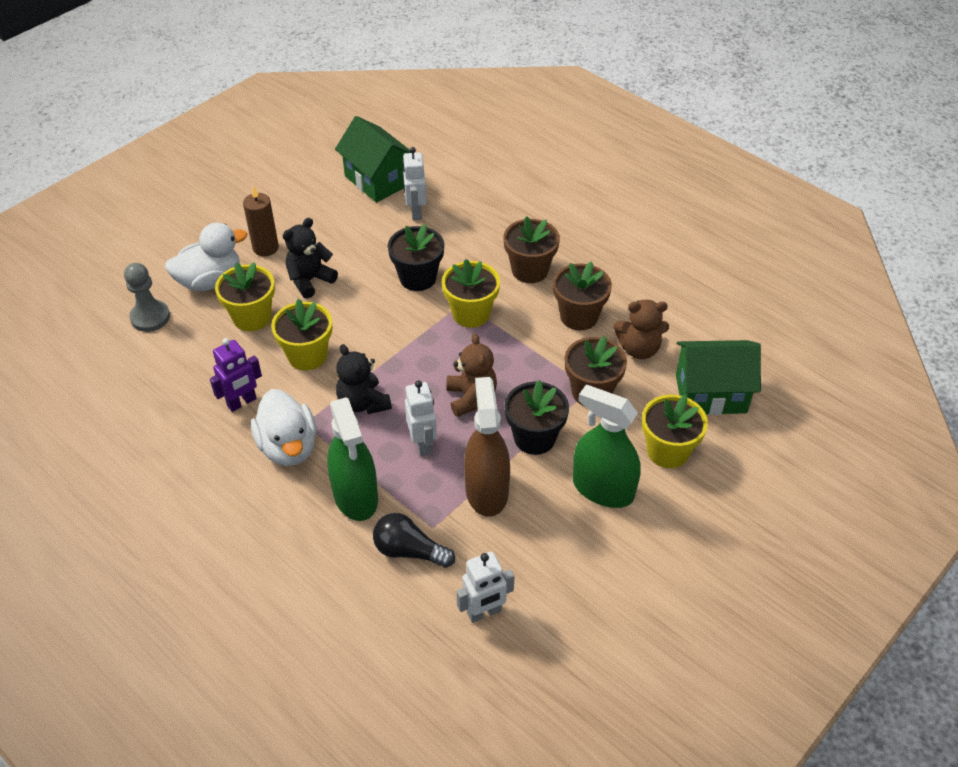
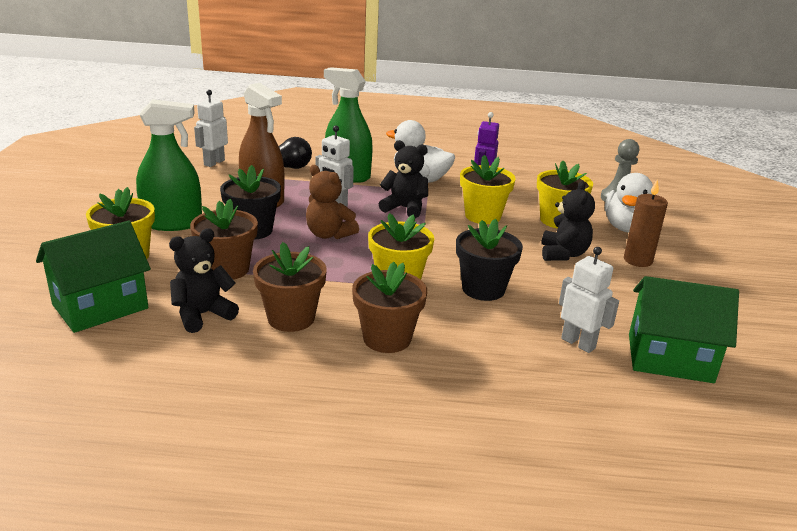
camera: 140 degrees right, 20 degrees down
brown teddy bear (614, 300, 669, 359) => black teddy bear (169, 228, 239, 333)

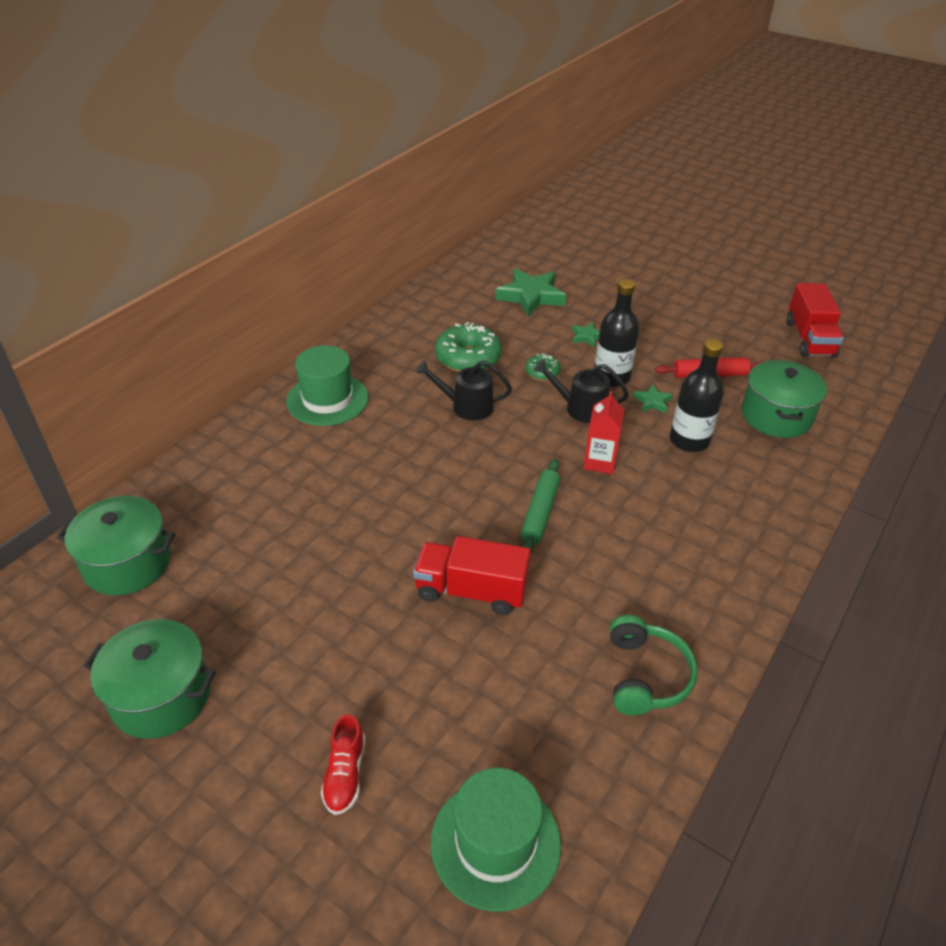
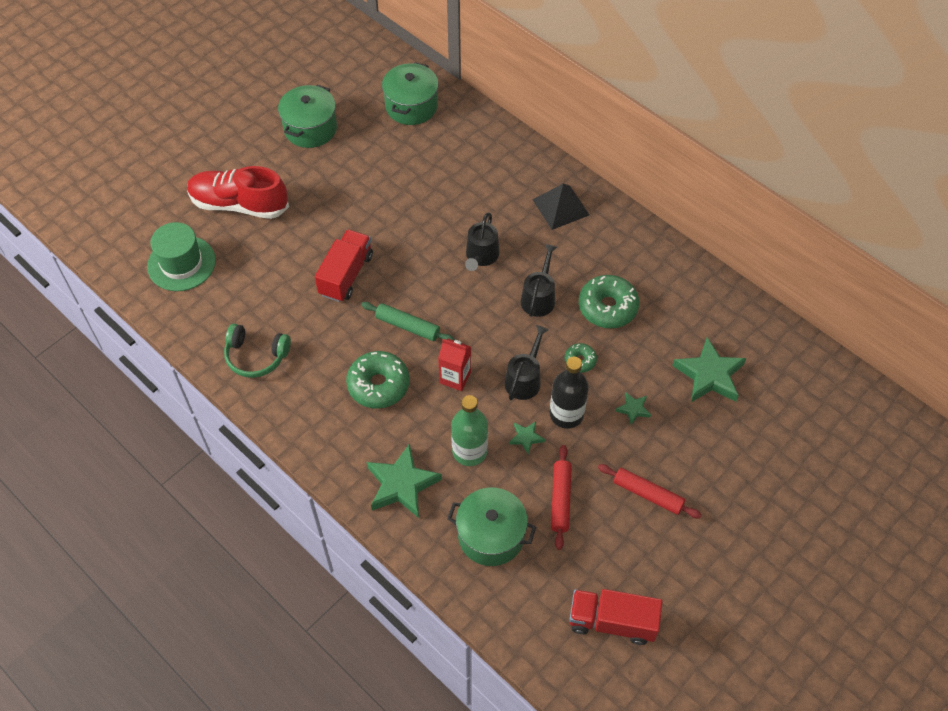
camera: 100 degrees right, 15 degrees up
green hat (286, 345, 369, 426) => black pyramid (532, 183, 589, 230)
red shoe (321, 714, 365, 815) => red shoe (187, 166, 289, 219), x2.14
black bottle (670, 339, 724, 452) => green bottle (451, 395, 488, 466)
nothing => green donut (346, 351, 410, 409)
nothing => green star (367, 443, 442, 518)
nothing => black watering can (465, 213, 499, 271)
nothing => red rolling pin (598, 464, 702, 518)

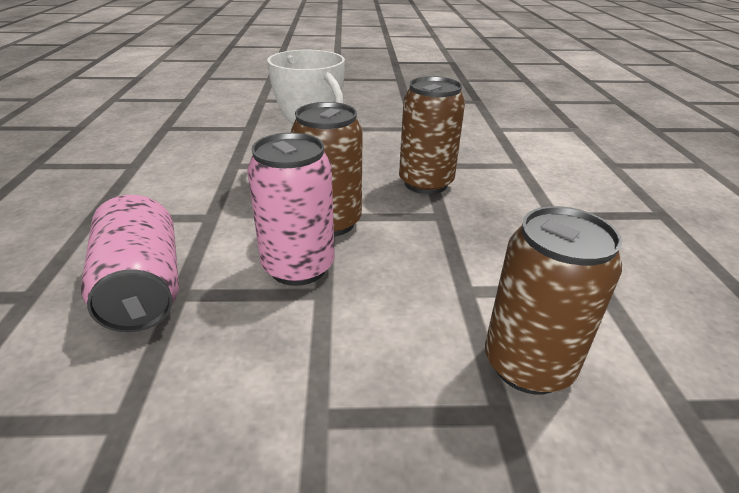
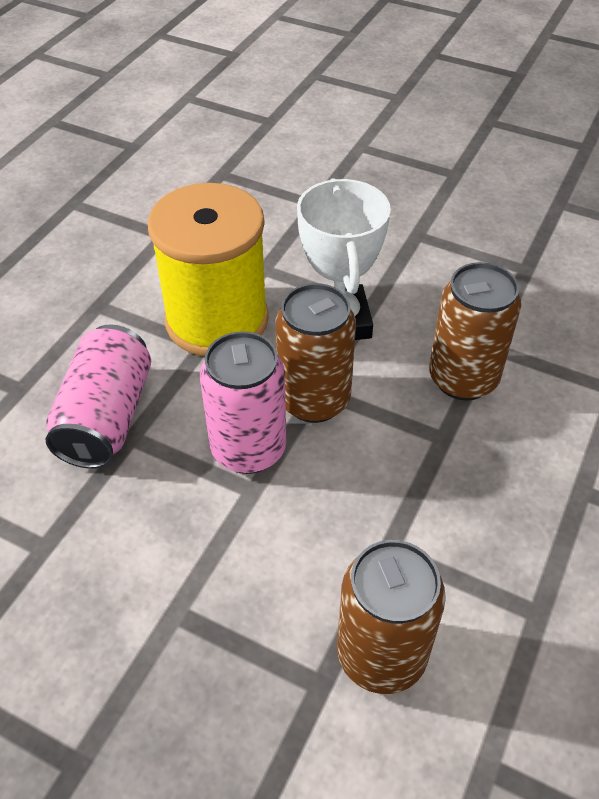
camera: 30 degrees right, 15 degrees up
nothing => yellow spool (148, 183, 269, 357)

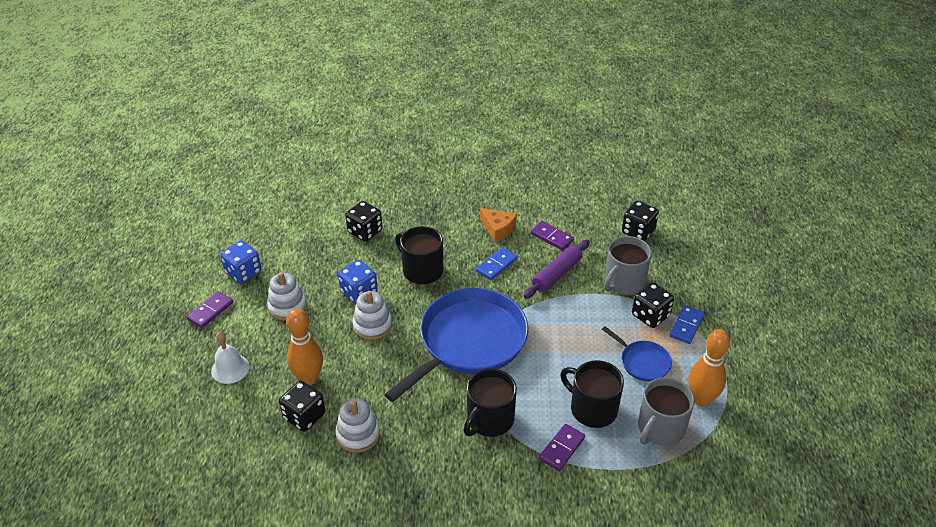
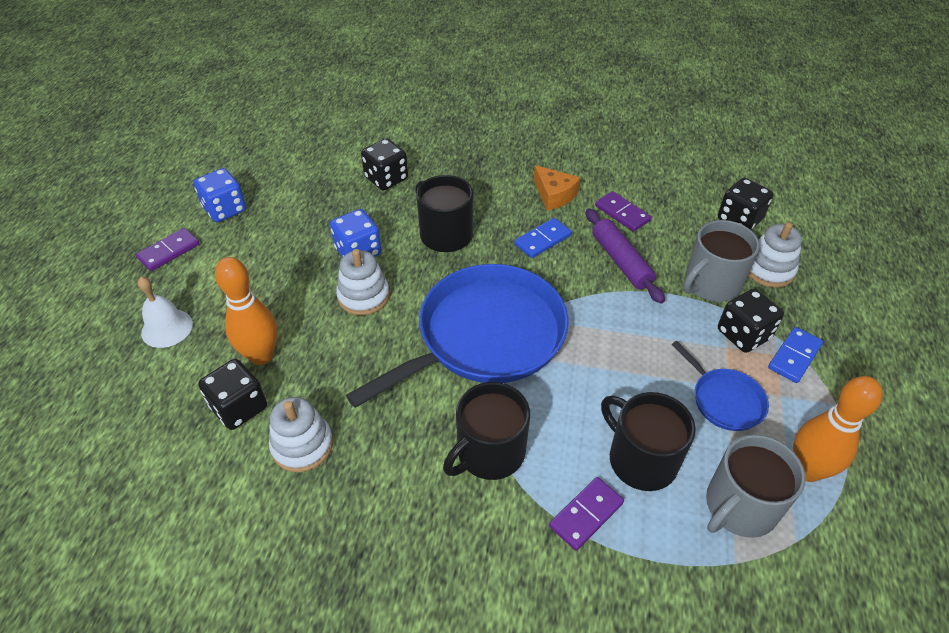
camera: 10 degrees right, 5 degrees up
white stacking toy (267, 272, 307, 320) => white stacking toy (748, 222, 802, 288), moved
purple rolling pin (523, 240, 590, 299) => purple rolling pin (586, 208, 665, 304), 75 degrees counterclockwise

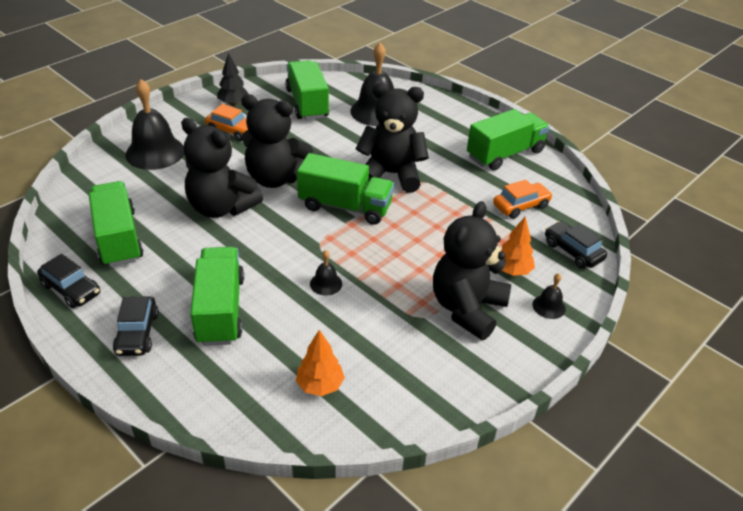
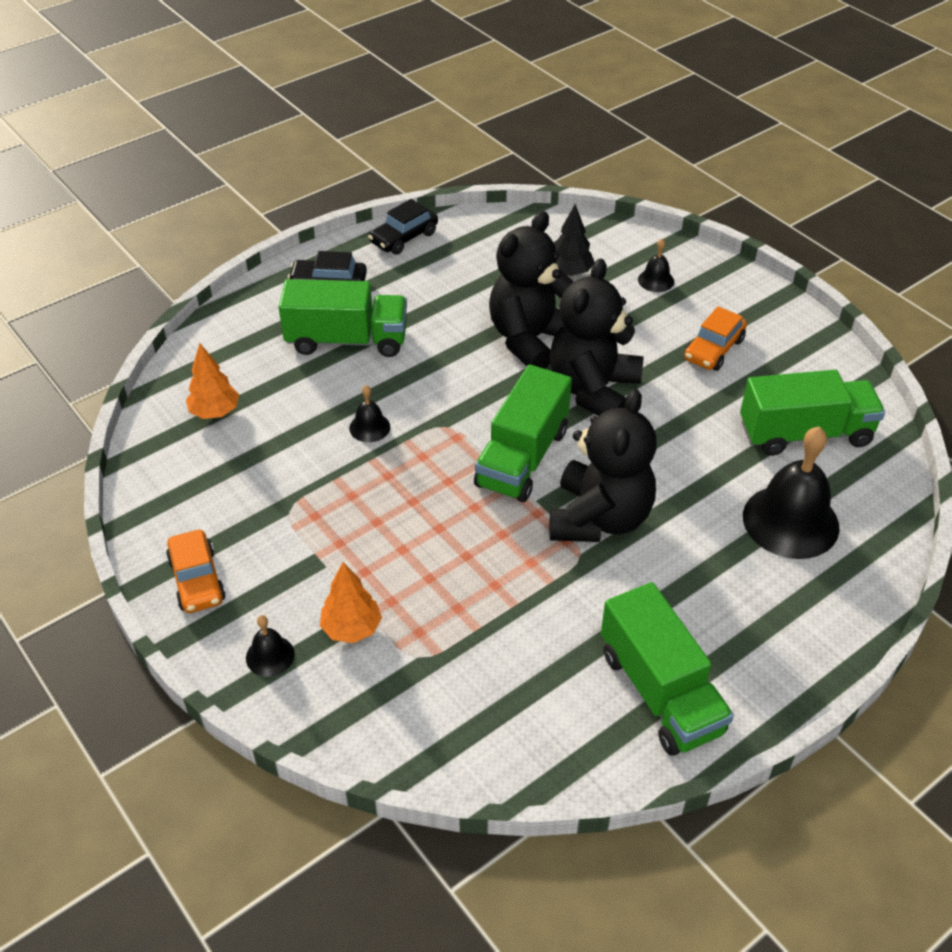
camera: 100 degrees right, 5 degrees up
green truck (89, 181, 144, 267) => nothing
black bell (125, 79, 184, 170) => black bell (638, 239, 674, 292), x0.46
black tree (217, 53, 249, 106) => black tree (554, 204, 595, 276), moved
black teddy bear (433, 201, 511, 340) => nothing
orange car (493, 179, 553, 219) => orange car (166, 530, 226, 613), moved
black car (545, 221, 607, 269) => nothing

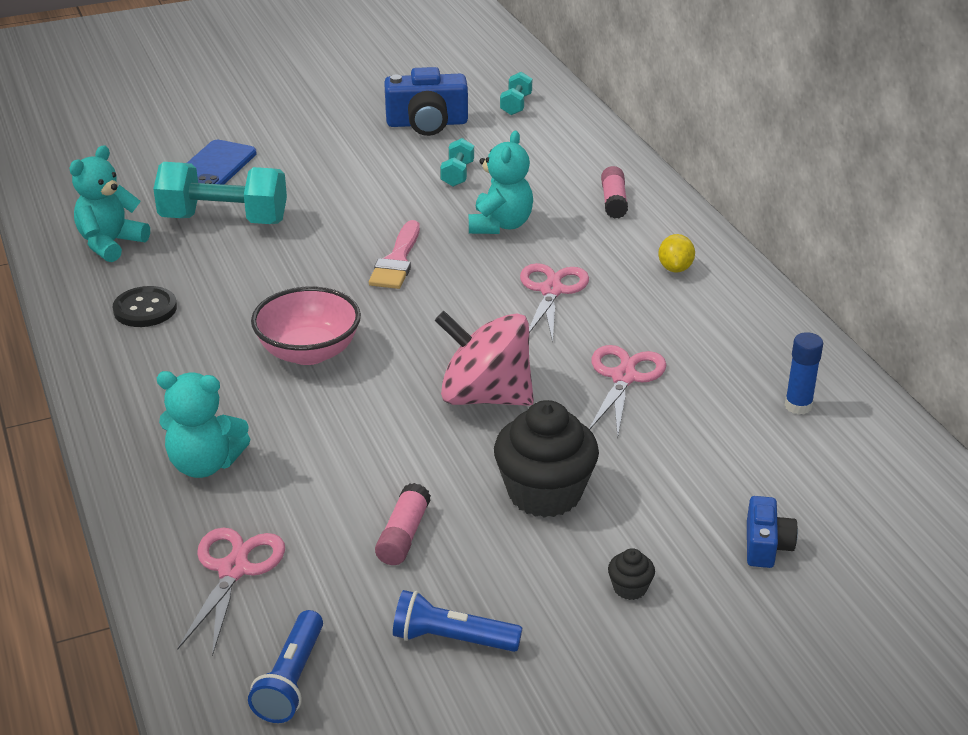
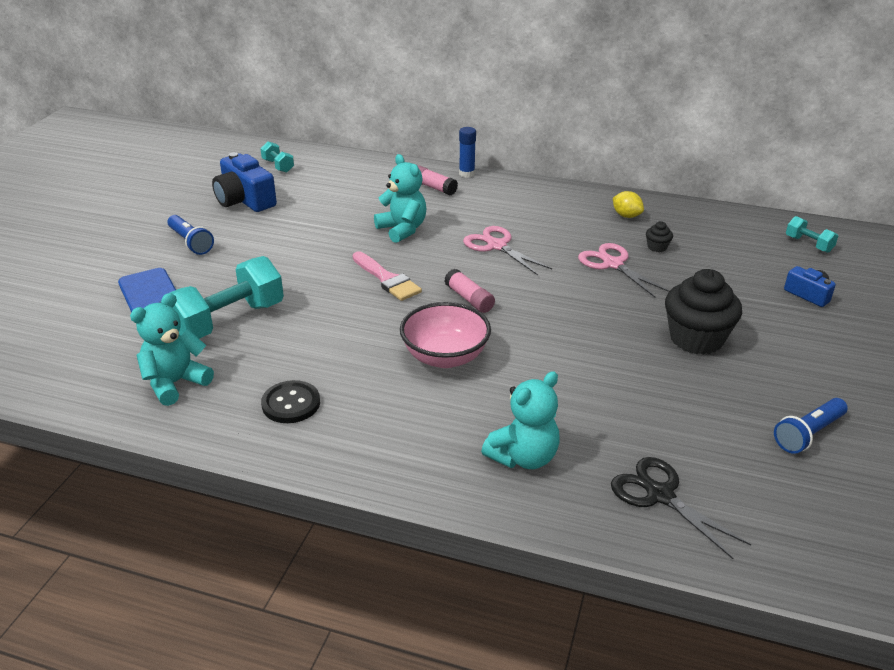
camera: 50 degrees left, 0 degrees up
turquoise teddy bear (69, 145, 150, 262) => turquoise teddy bear (130, 293, 214, 406), 60 degrees clockwise
pink scissors (177, 527, 285, 657) => black scissors (611, 457, 751, 559)
blue flashlight (248, 610, 323, 723) => blue flashlight (167, 215, 214, 255), moved
pink glue stick (375, 483, 431, 565) => pink glue stick (444, 269, 495, 313), moved
blue camera (384, 67, 468, 136) => blue camera (212, 152, 277, 212), 105 degrees clockwise
pink spinning top (435, 311, 534, 406) => nothing
turquoise dumbbell (440, 138, 474, 187) => turquoise dumbbell (786, 216, 838, 253), moved
black cupcake (608, 548, 655, 600) => black cupcake (646, 221, 673, 252), moved
yellow lemon (658, 234, 695, 273) => yellow lemon (613, 191, 644, 218), moved
blue glue stick (785, 332, 823, 415) => blue glue stick (459, 127, 476, 178), moved

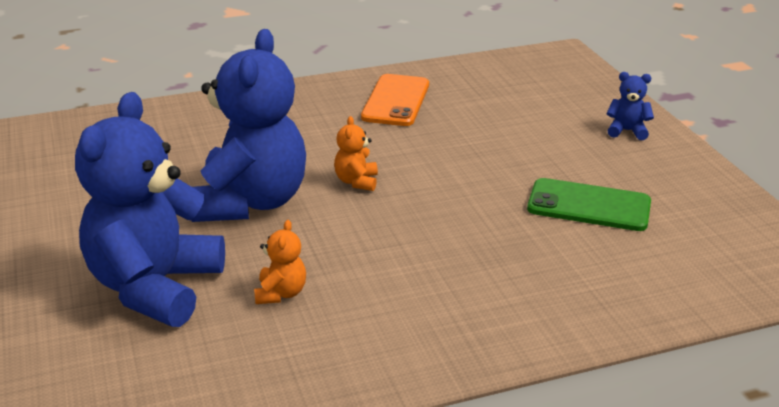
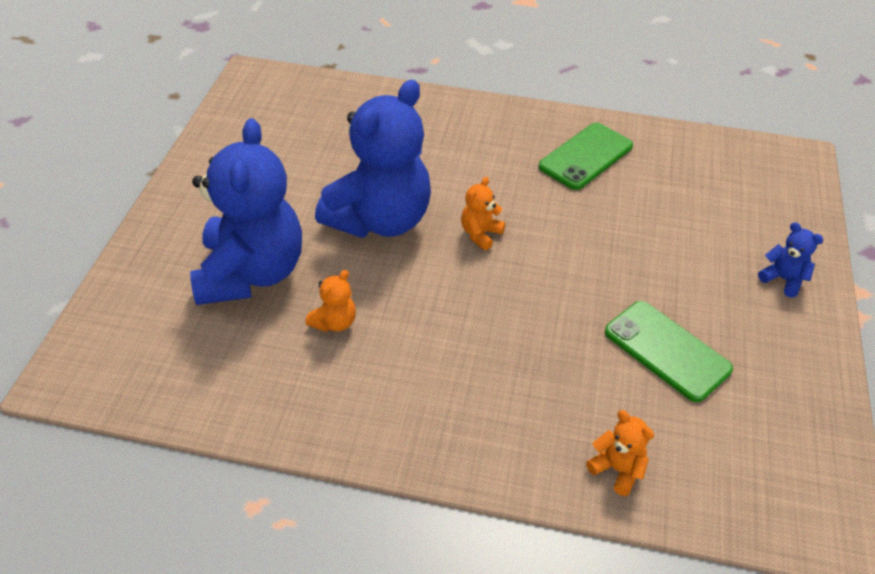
camera: 30 degrees right, 15 degrees up
blue teddy bear (75, 92, 225, 327) => blue teddy bear (190, 118, 302, 305), 135 degrees clockwise
orange phone (361, 74, 429, 126) => green phone (539, 123, 633, 190)
nothing => orange teddy bear (586, 410, 654, 496)

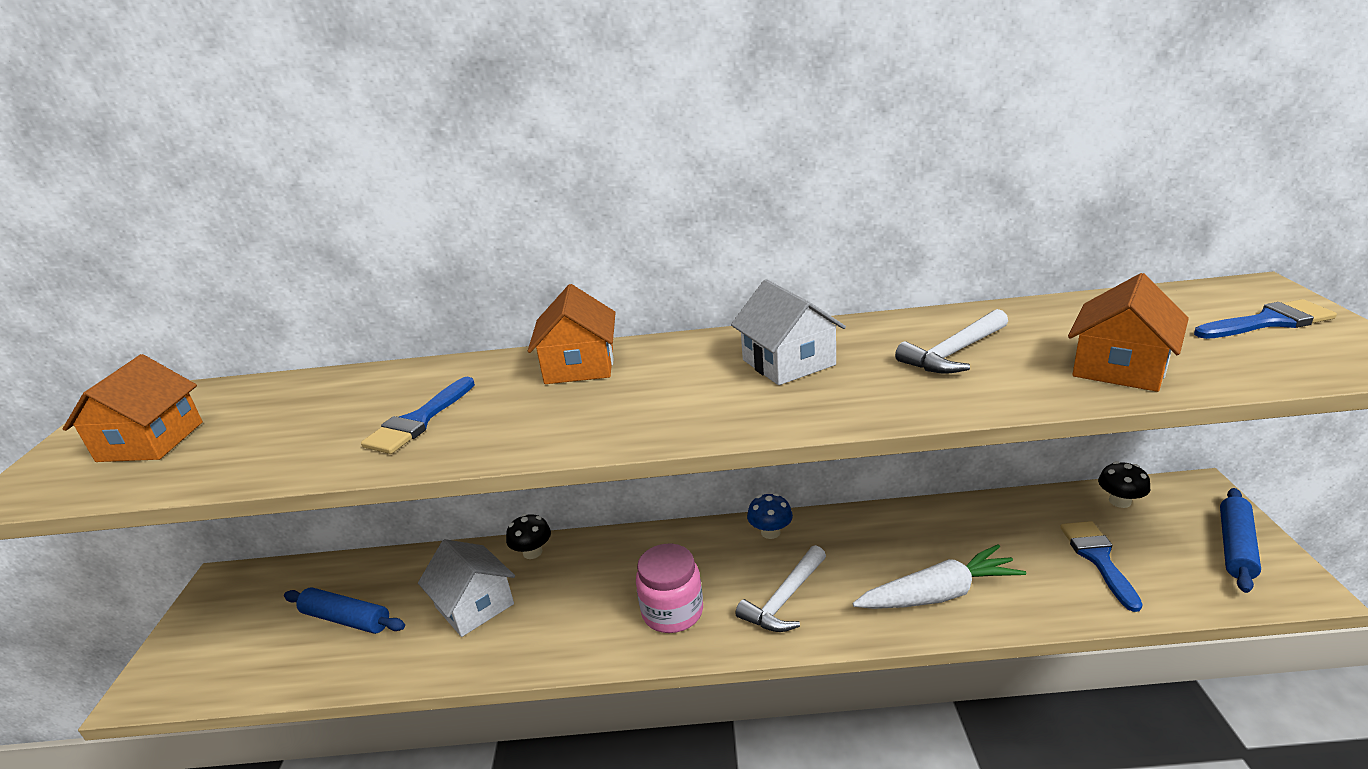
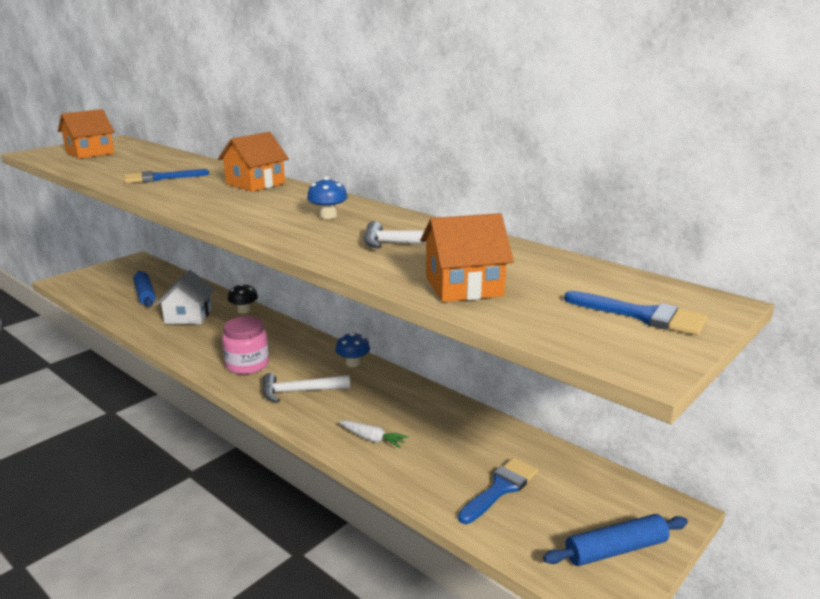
camera: 40 degrees right, 5 degrees down
white house (731, 279, 846, 385) => blue mushroom (307, 176, 348, 219)
white carrot (852, 544, 1026, 609) => white carrot (339, 420, 409, 448), x0.54
black mushroom (1098, 461, 1150, 508) => nothing

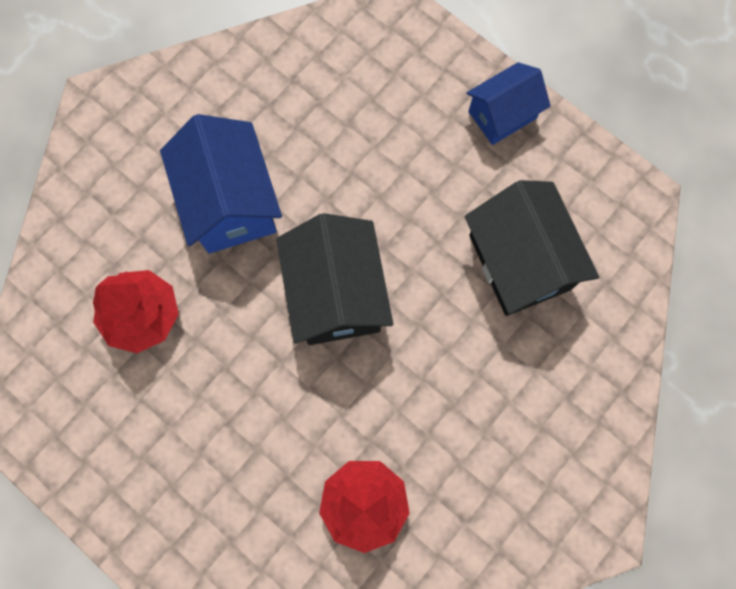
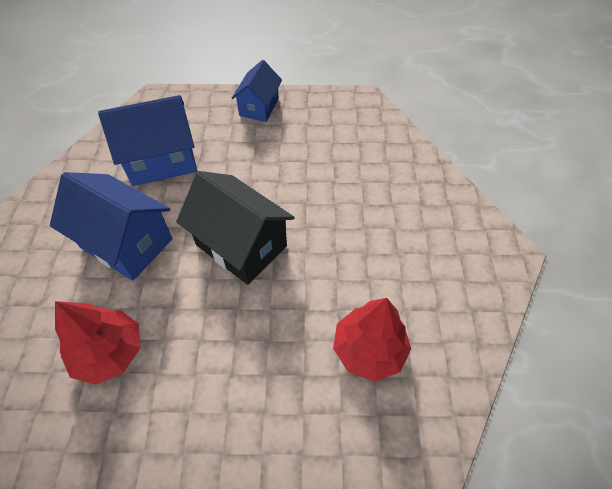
camera: 40 degrees left, 20 degrees down
black house (465, 180, 599, 316) => nothing
nothing => blue house (98, 95, 197, 186)

